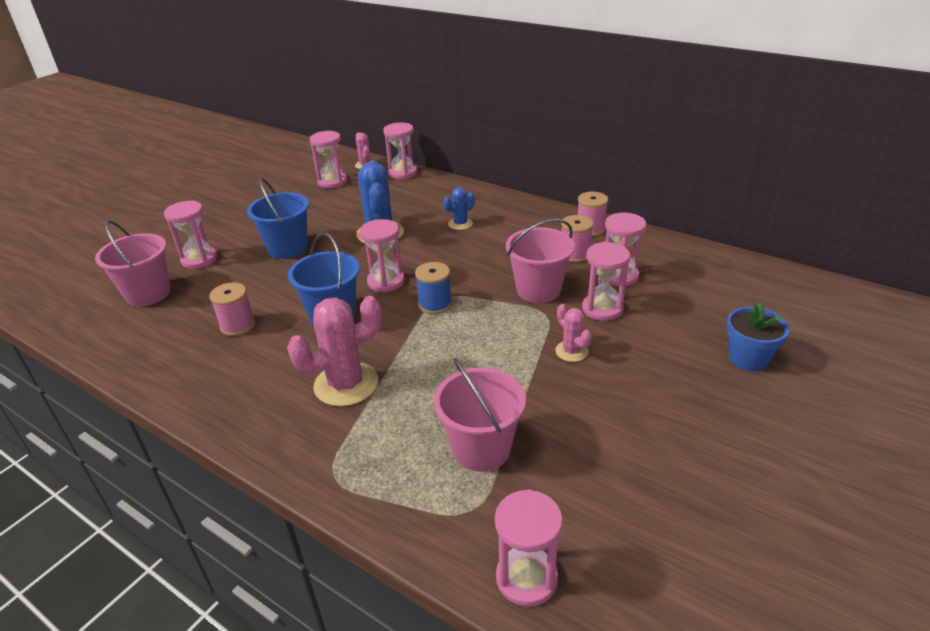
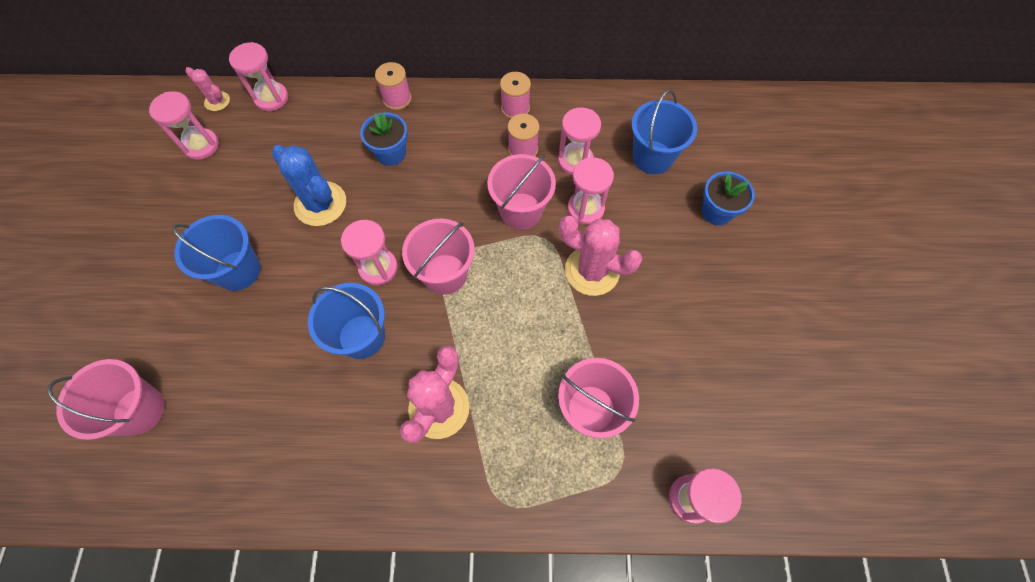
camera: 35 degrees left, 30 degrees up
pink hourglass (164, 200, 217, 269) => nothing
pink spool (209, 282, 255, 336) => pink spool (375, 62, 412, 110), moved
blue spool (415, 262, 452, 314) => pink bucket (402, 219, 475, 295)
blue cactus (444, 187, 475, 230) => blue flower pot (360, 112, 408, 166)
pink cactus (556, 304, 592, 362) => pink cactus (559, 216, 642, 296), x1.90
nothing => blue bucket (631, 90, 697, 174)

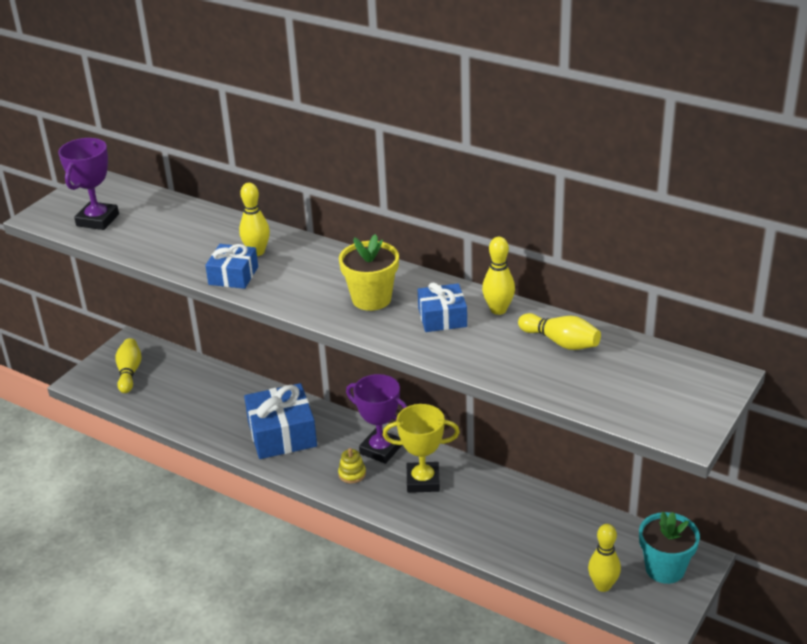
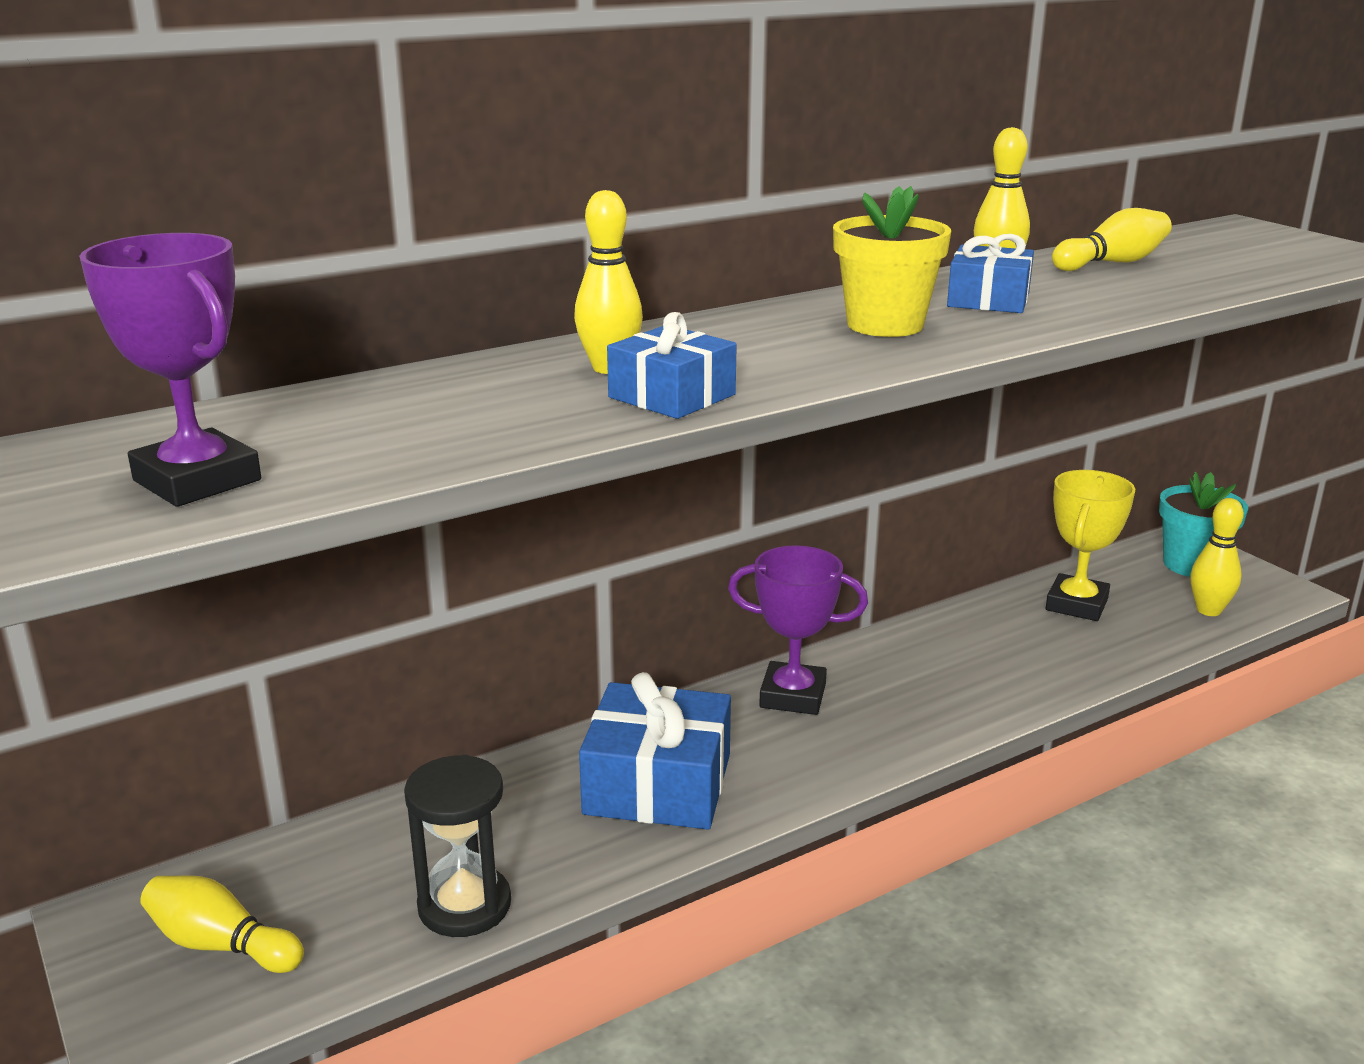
camera: 65 degrees left, 10 degrees down
yellow stacking toy (338, 448, 366, 483) => nothing
purple trophy (346, 374, 408, 464) => purple trophy (728, 545, 868, 715), 45 degrees clockwise
yellow trophy (383, 404, 460, 493) => yellow trophy (1046, 470, 1135, 621), moved
nothing => black hourglass (404, 755, 511, 937)

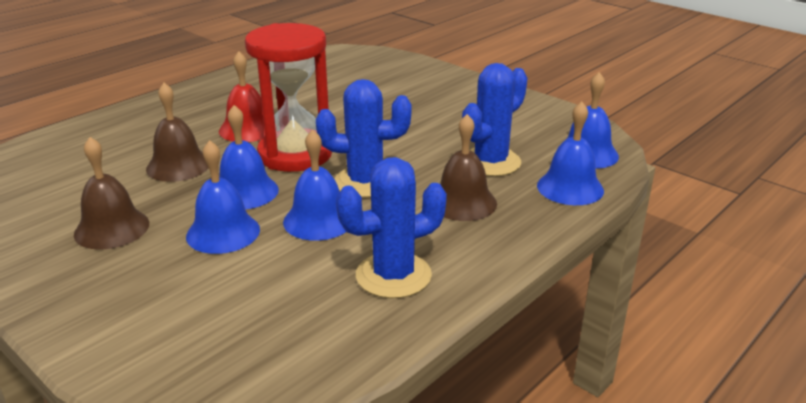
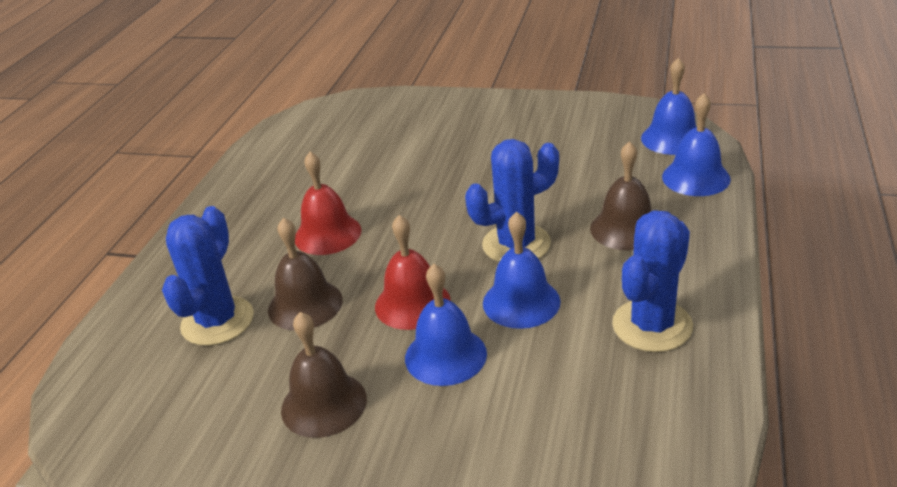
camera: 25 degrees left, 5 degrees up
blue bell (219, 105, 279, 209) => red bell (375, 215, 451, 330)
red hourglass (245, 23, 332, 172) => nothing
blue cactus (462, 63, 528, 176) => blue cactus (162, 206, 254, 346), moved

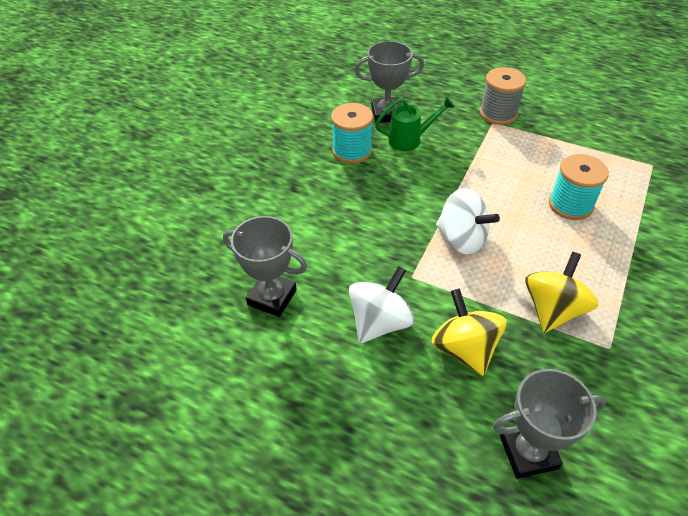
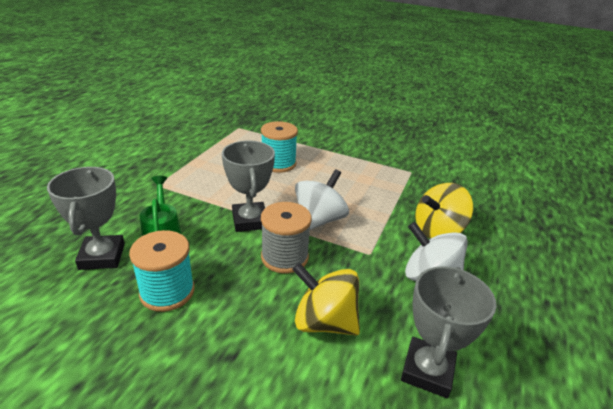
camera: 95 degrees left, 15 degrees down
grey spool (480, 67, 526, 125) => grey spool (261, 202, 312, 273), moved
grey trophy (493, 369, 606, 478) => grey trophy (222, 141, 275, 232), moved
yellow spinning top (525, 252, 598, 333) => yellow spinning top (292, 263, 360, 336), moved

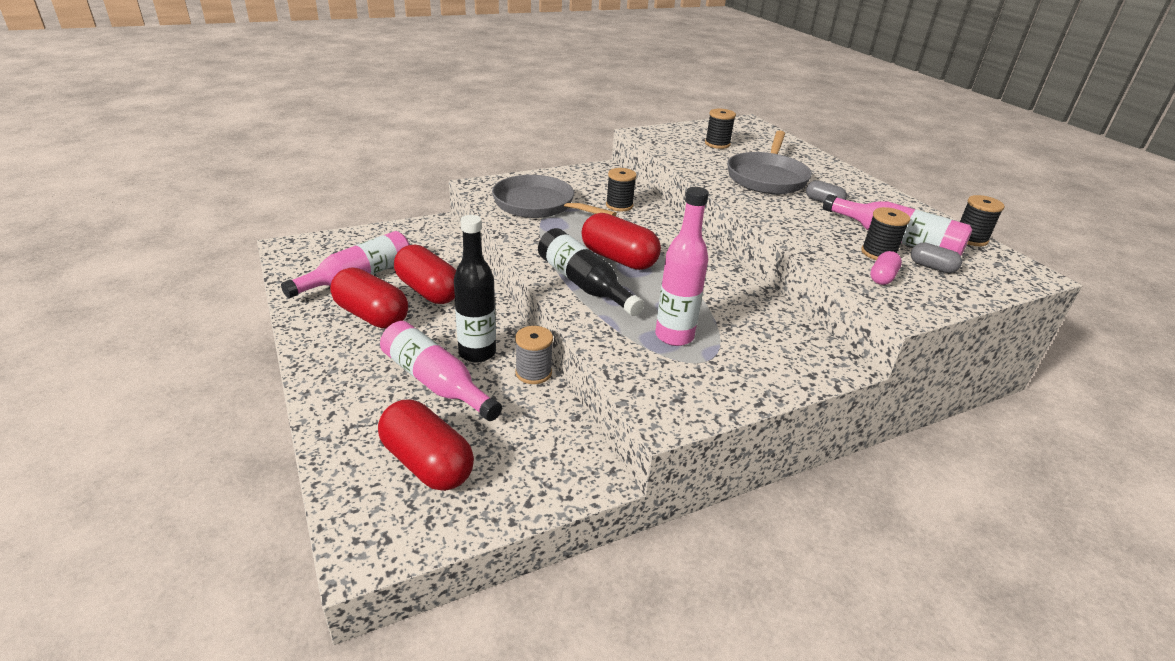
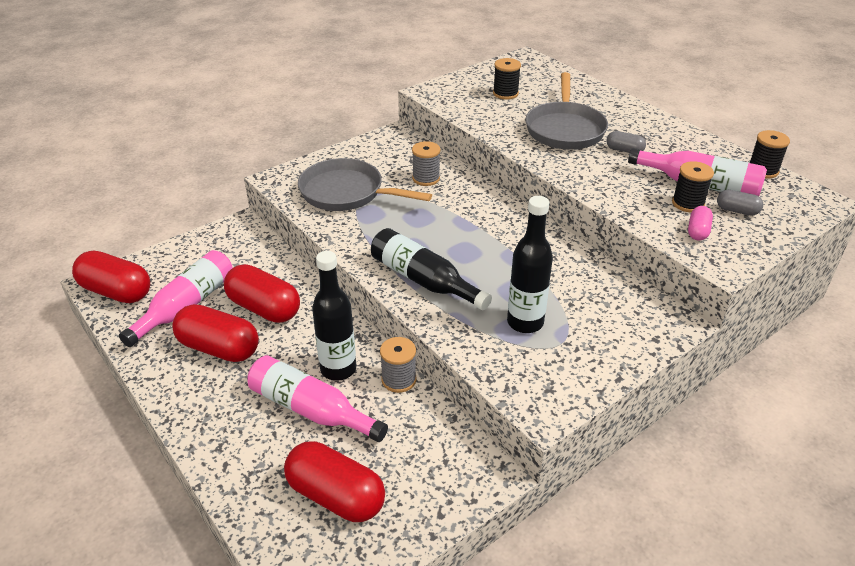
camera: 10 degrees left, 5 degrees up
red capsule (582, 213, 661, 270) => red capsule (72, 250, 150, 303), moved
black spool (606, 168, 637, 211) => grey spool (412, 141, 440, 186)
pink bottle (655, 187, 709, 346) => black bottle (507, 196, 553, 333)

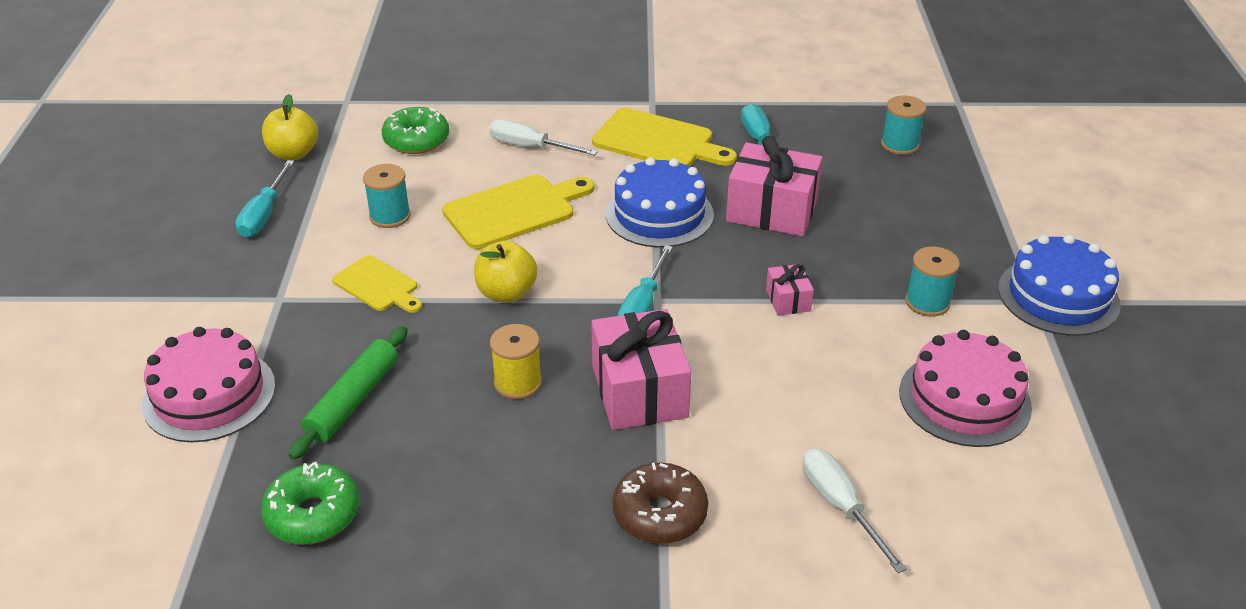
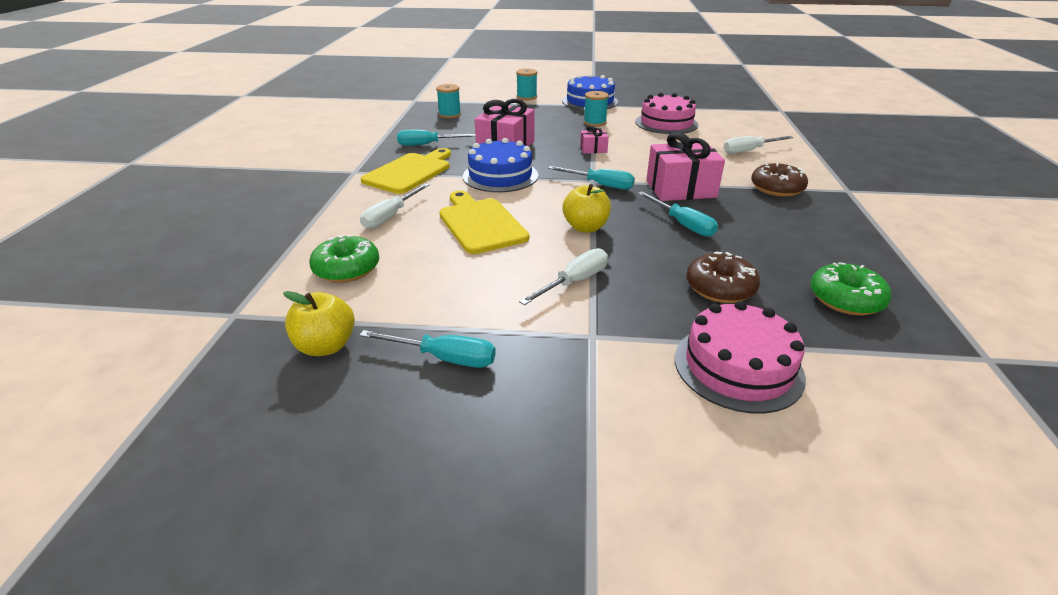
camera: 85 degrees left, 5 degrees down
green rolling pin (288, 326, 408, 460) => brown donut (686, 251, 760, 303)
yellow cutting board (332, 255, 422, 313) => white screwdriver (519, 248, 608, 305)
turquoise spool (363, 164, 411, 228) => turquoise spool (516, 69, 537, 100), moved
yellow spool (490, 324, 542, 399) => turquoise screwdriver (638, 192, 718, 237)

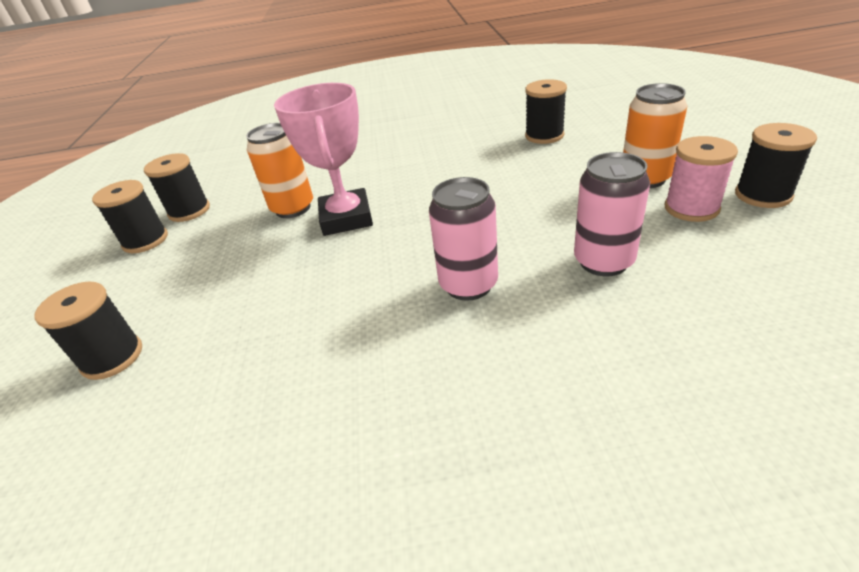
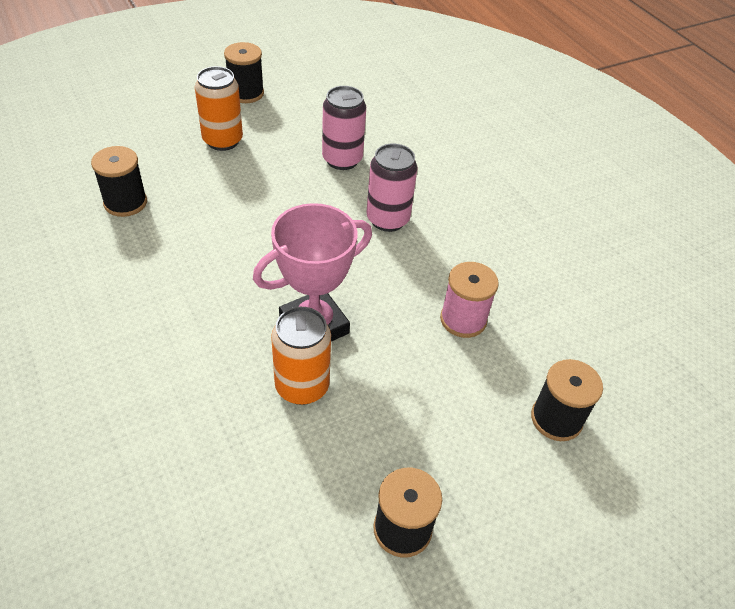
camera: 120 degrees left, 10 degrees up
black spool (144, 153, 210, 222) => nothing
pink spool (665, 136, 738, 222) => pink spool (440, 262, 499, 338), moved

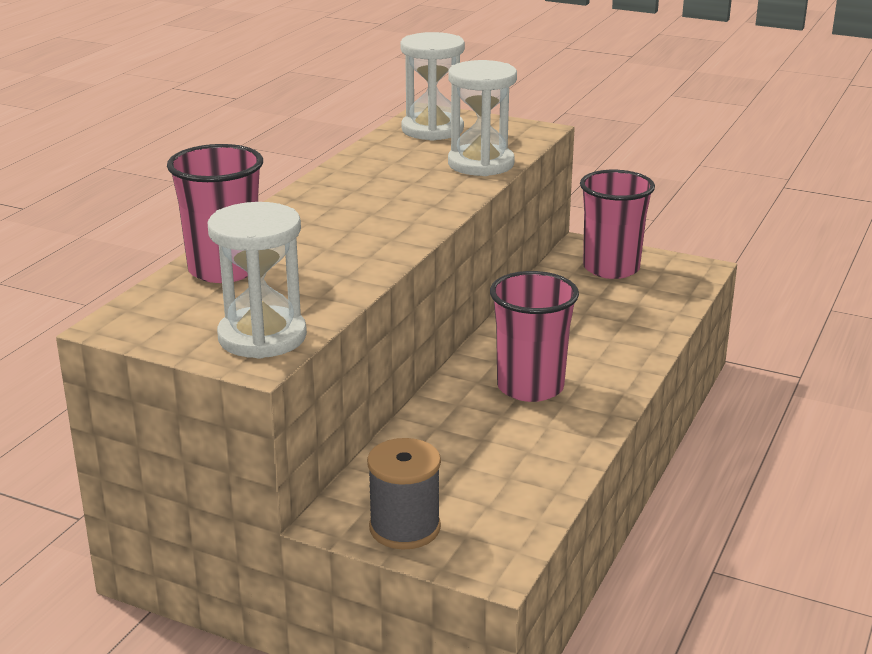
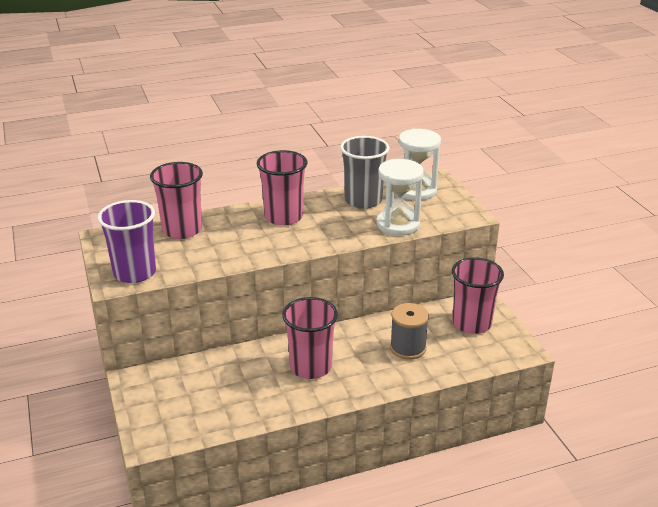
camera: 45 degrees right, 5 degrees up
white hourglass (208, 202, 307, 359) => purple cup (97, 200, 156, 283)
grey spool (367, 438, 441, 550) => grey spool (390, 303, 429, 360), moved
nothing => pink cup (257, 150, 307, 226)
nothing => grey cup (340, 136, 390, 209)

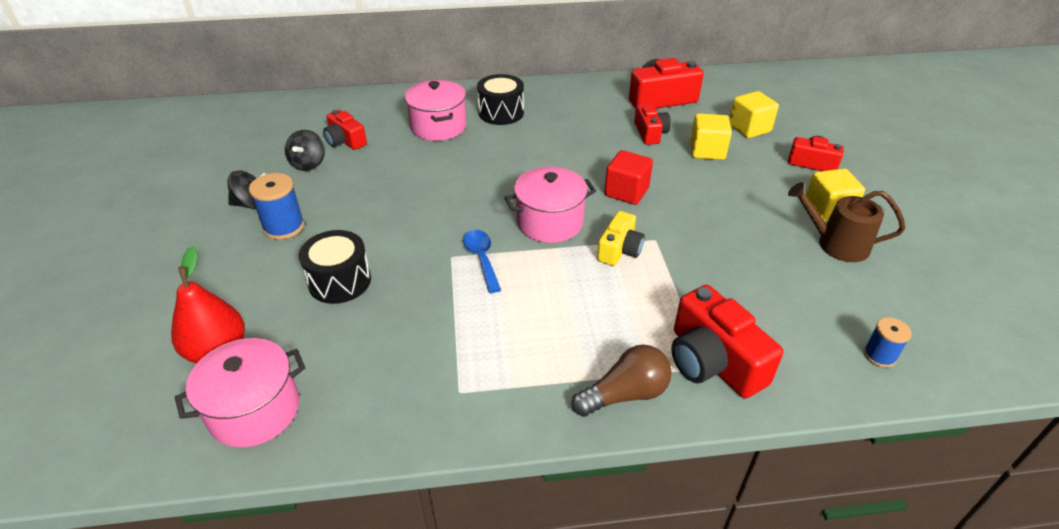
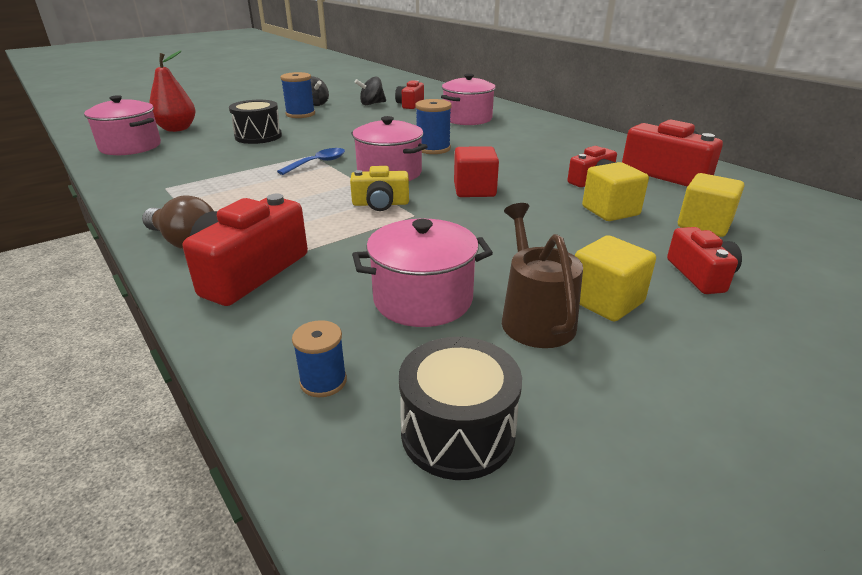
camera: 60 degrees right, 10 degrees down
black drum (477, 74, 524, 125) => black drum (399, 337, 522, 480), moved
nothing => pink pot (352, 219, 493, 327)
nothing => blue spool (415, 99, 452, 154)

